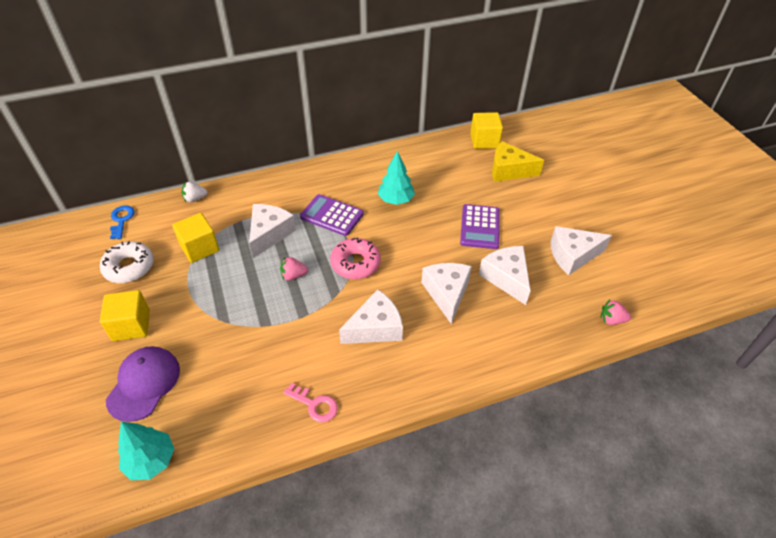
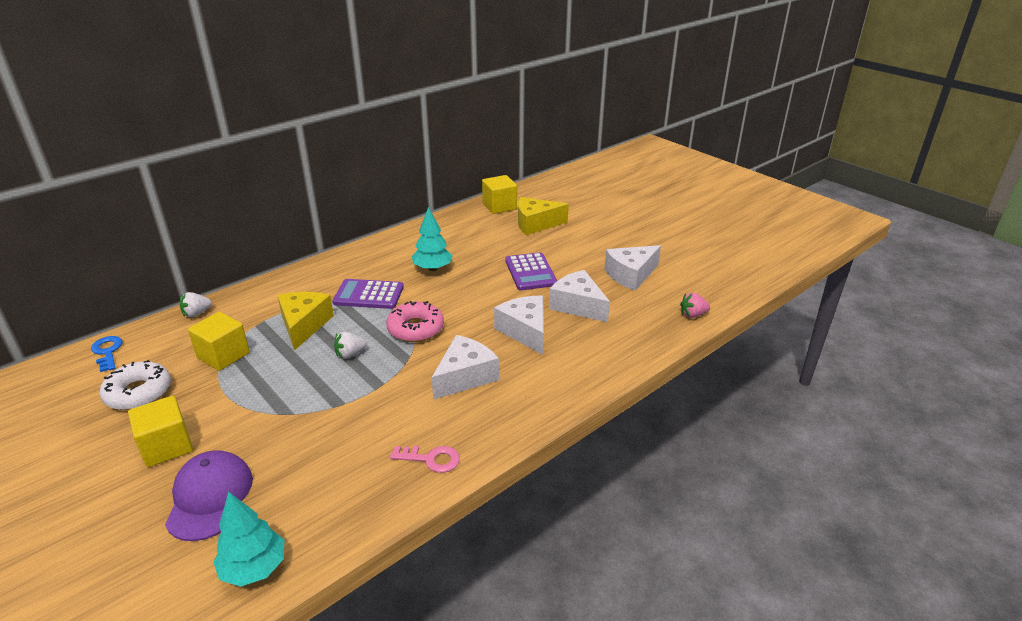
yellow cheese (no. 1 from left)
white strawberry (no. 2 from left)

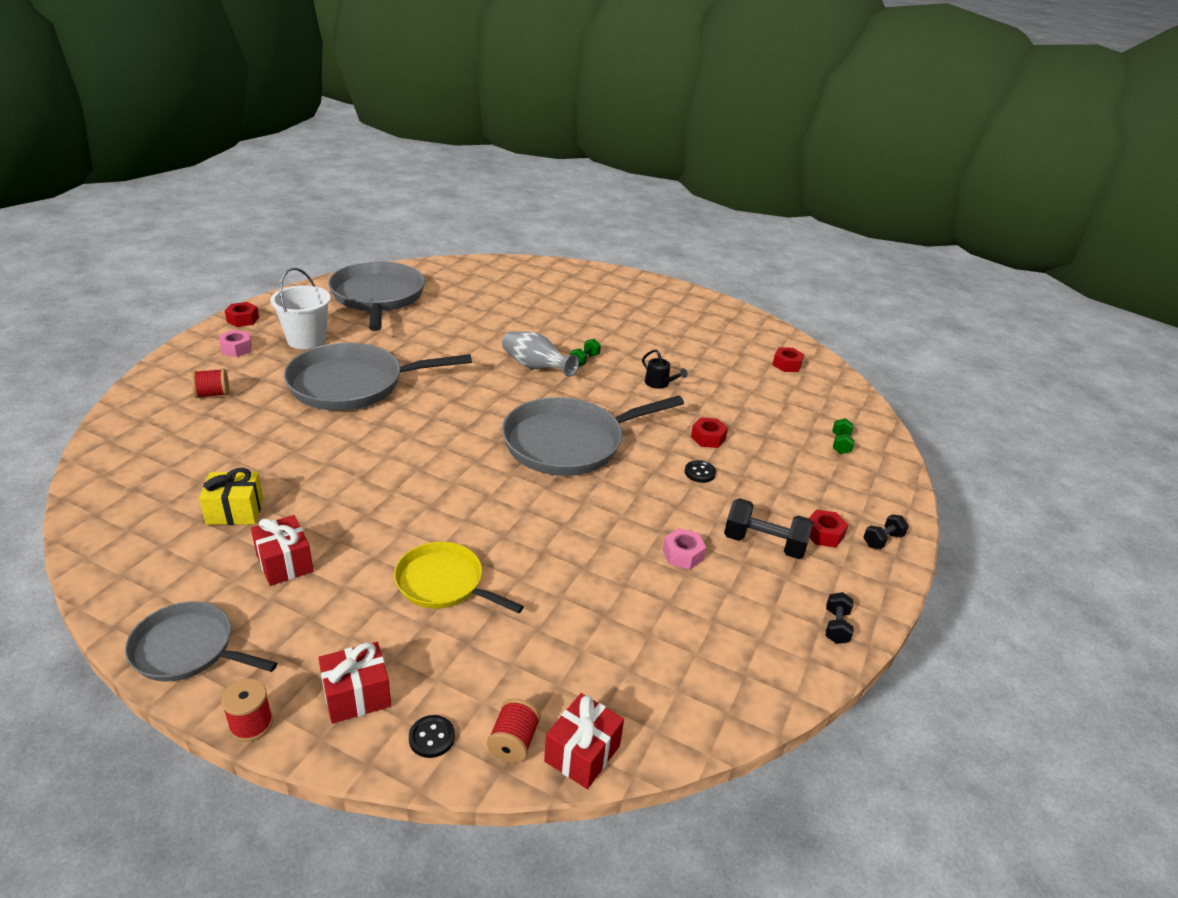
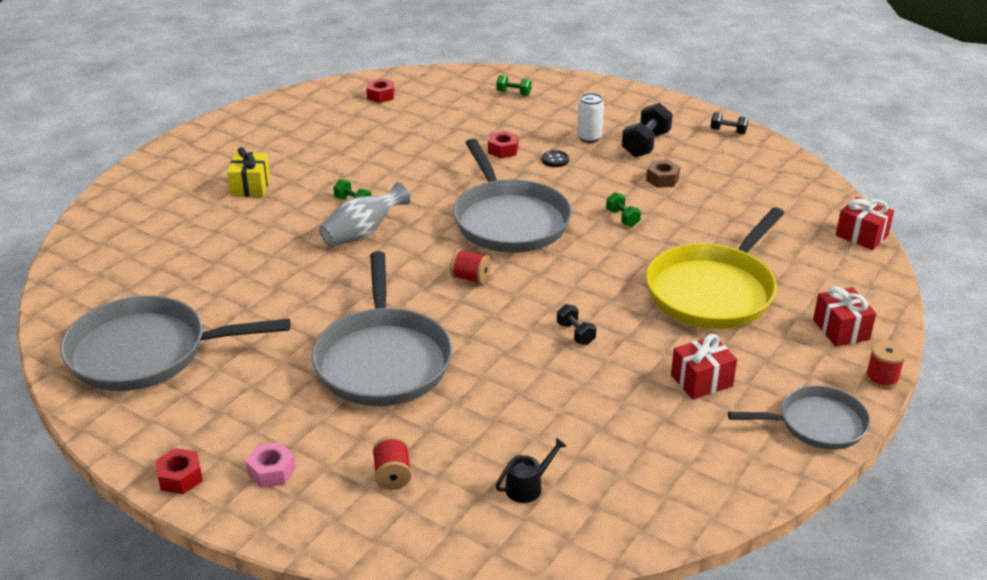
grey pan (no. 4 from left)
yellow gift
white bucket
yellow pan
black button (no. 1 from left in the first image)
red spool (no. 2 from left)
black watering can
brown nut
red nut (no. 4 from left in the first image)
black dumbbell (no. 1 from left)
white can
green dumbbell (no. 3 from left)

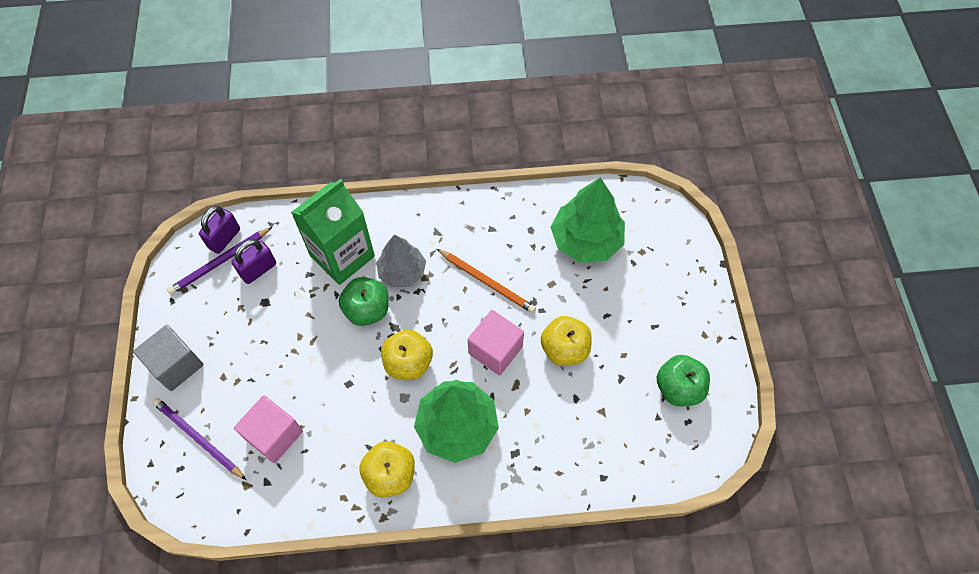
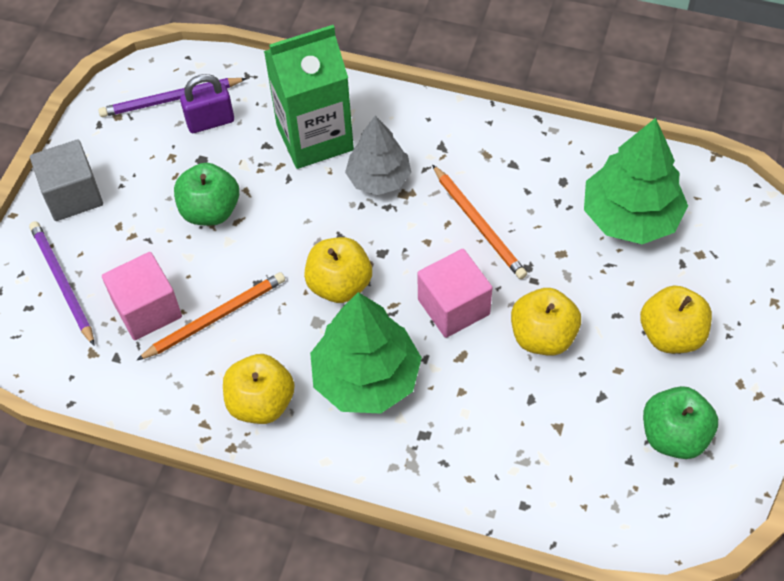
purple padlock (no. 1 from left in the first image)
green apple (no. 1 from left)
orange pencil (no. 1 from left)
yellow apple (no. 4 from left)

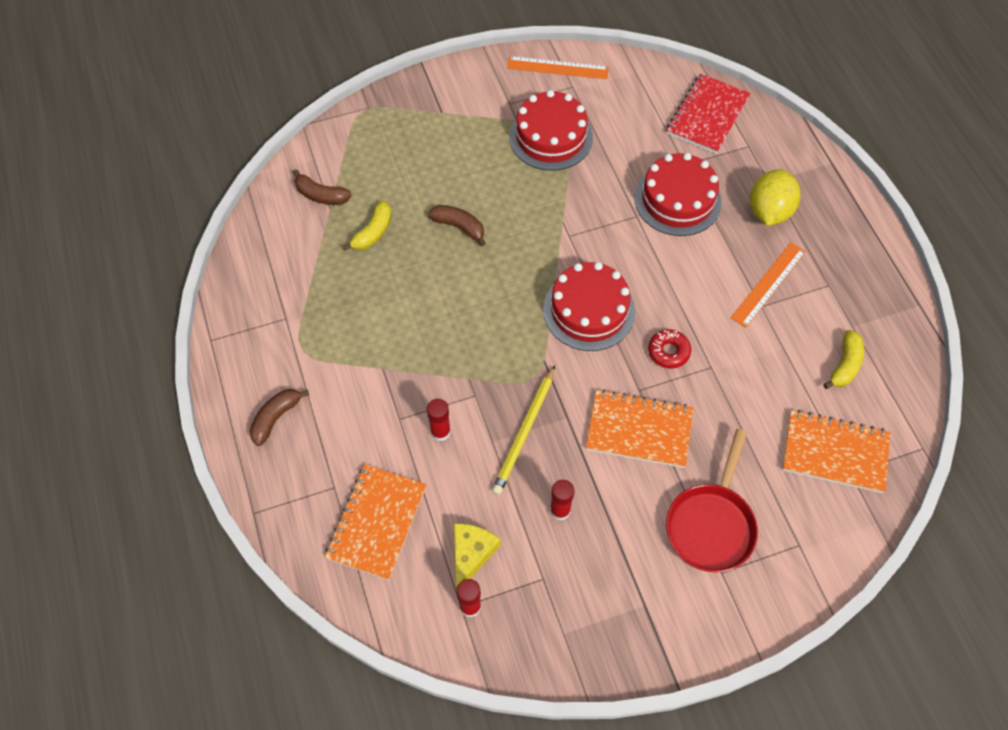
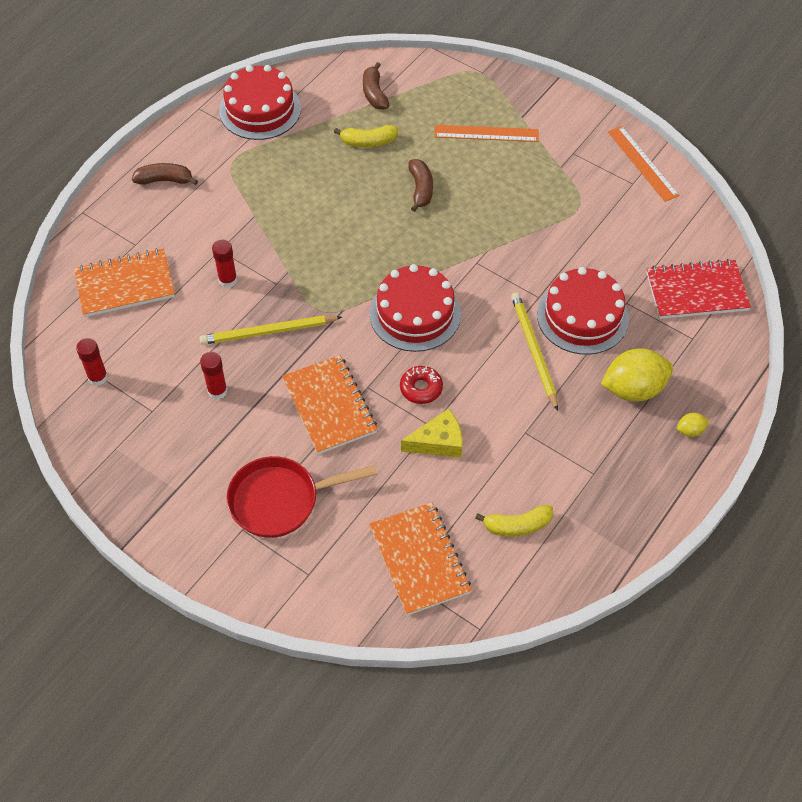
yellow cheese
red cake (no. 1 from left)
orange ruler (no. 1 from left)
yellow pencil (no. 2 from left)
yellow lemon (no. 2 from left)

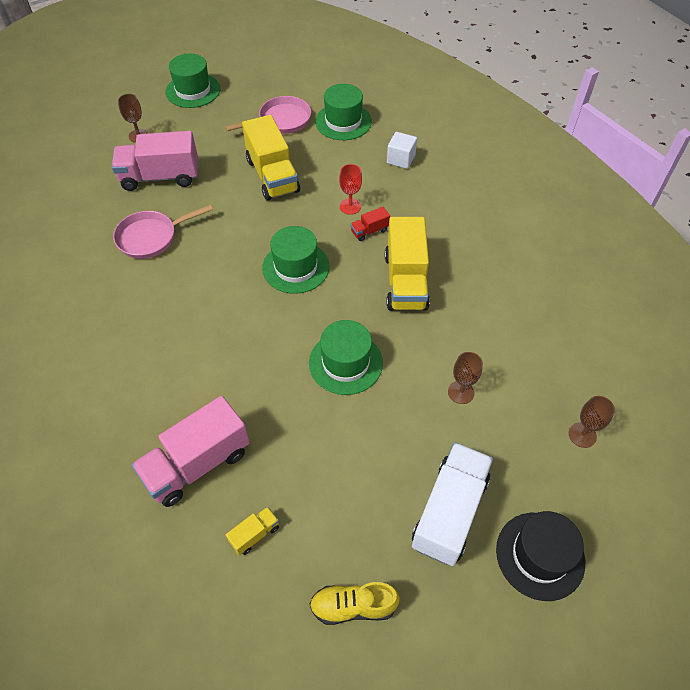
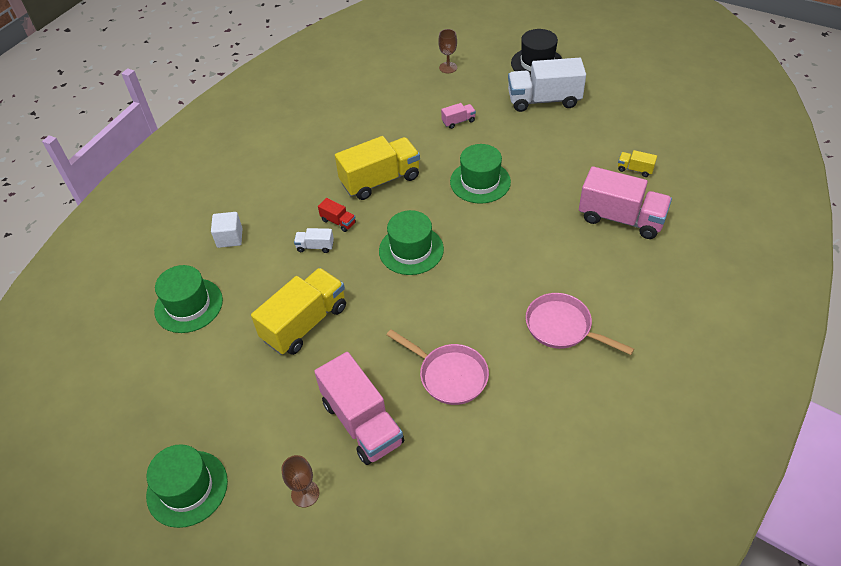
pink pan (no. 2 from left)
yellow shoe
white truck (no. 1 from left)
pink truck (no. 2 from left)

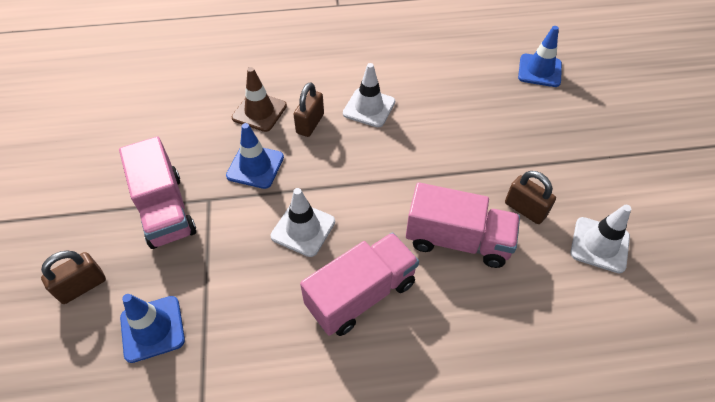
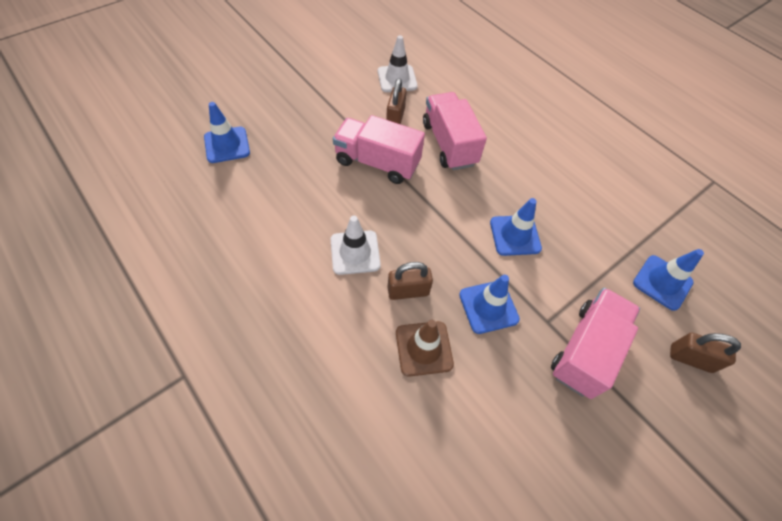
blue traffic cone (no. 3 from left)
pink truck (no. 1 from left)

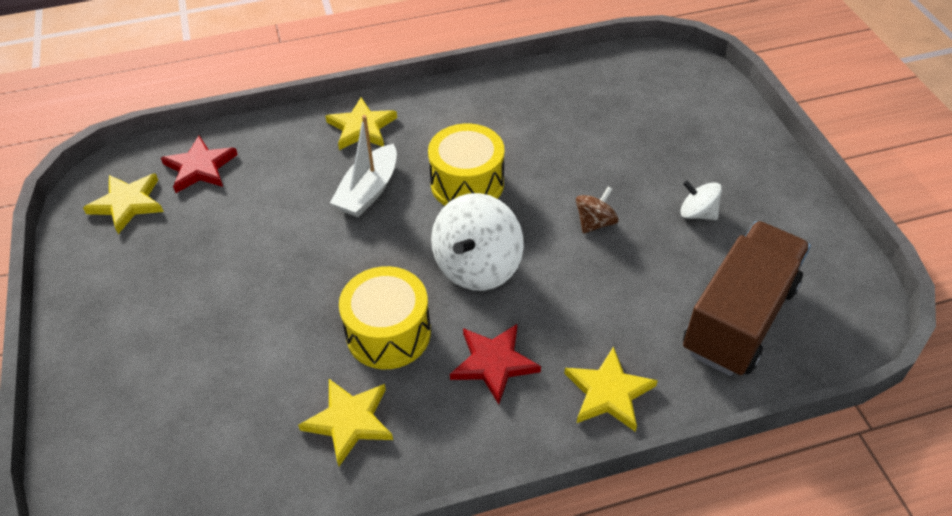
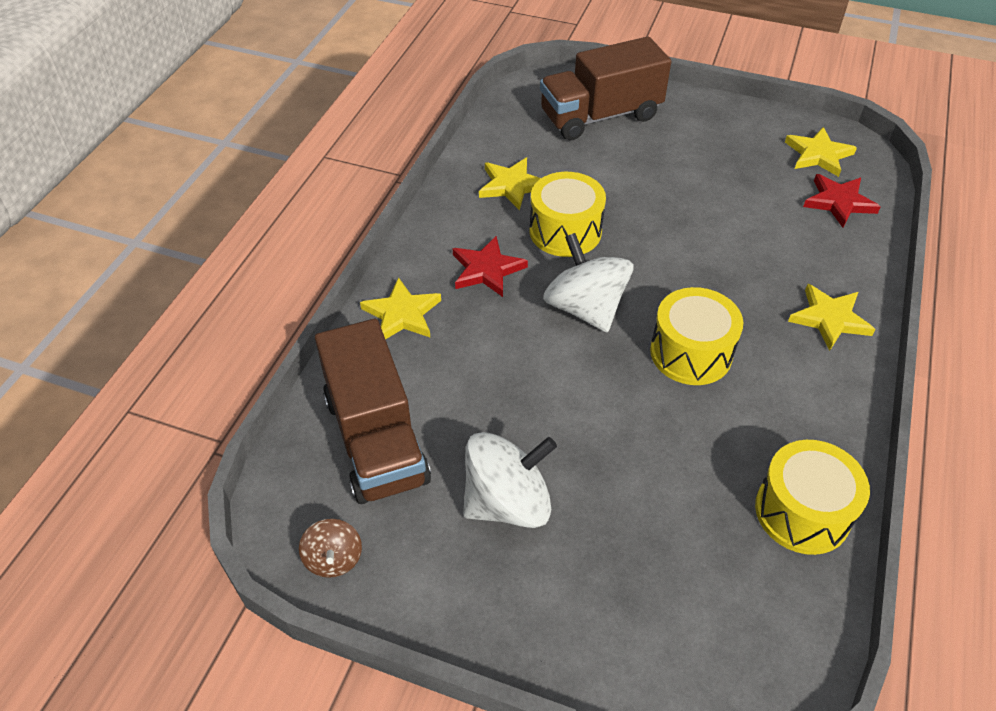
white boat
brown spinning top
white spinning top (no. 1 from left)
brown truck (no. 2 from left)
yellow drum (no. 3 from left)

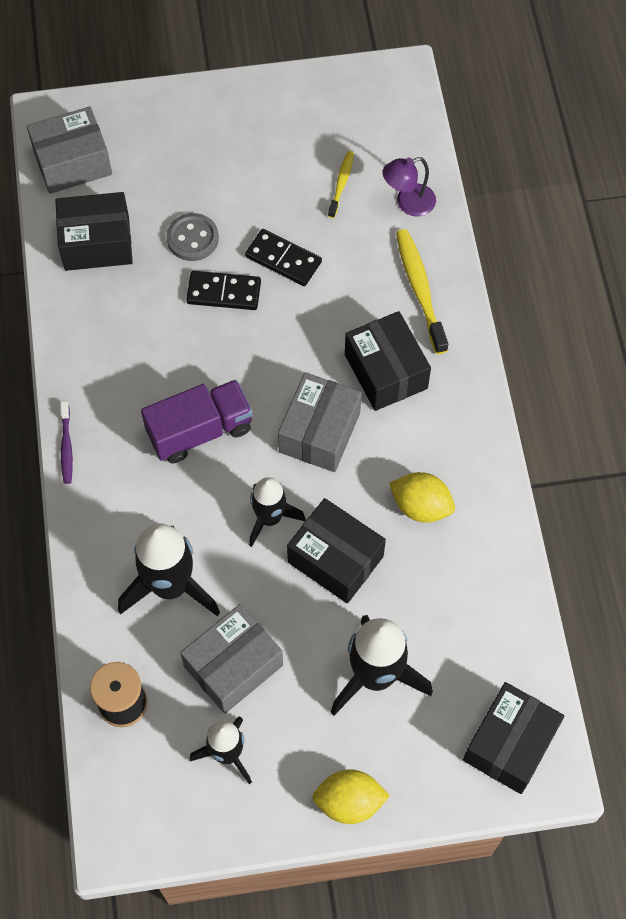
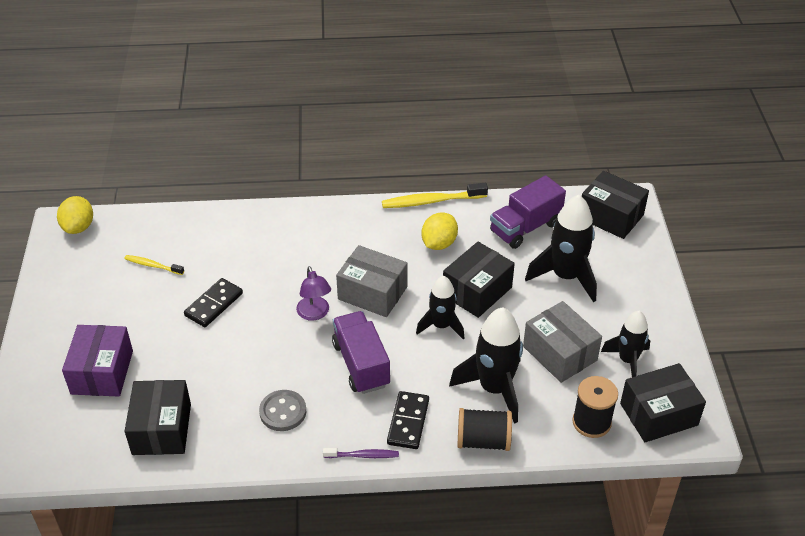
grey box (no. 1 from left in the first image)
grey button
black domino (no. 2 from left)
yellow lemon (no. 1 from left)
black box (no. 4 from left)
purple lamp
yellow toothbrush (no. 2 from left)
purple box
black spool (no. 1 from left)
purple truck (no. 2 from left)

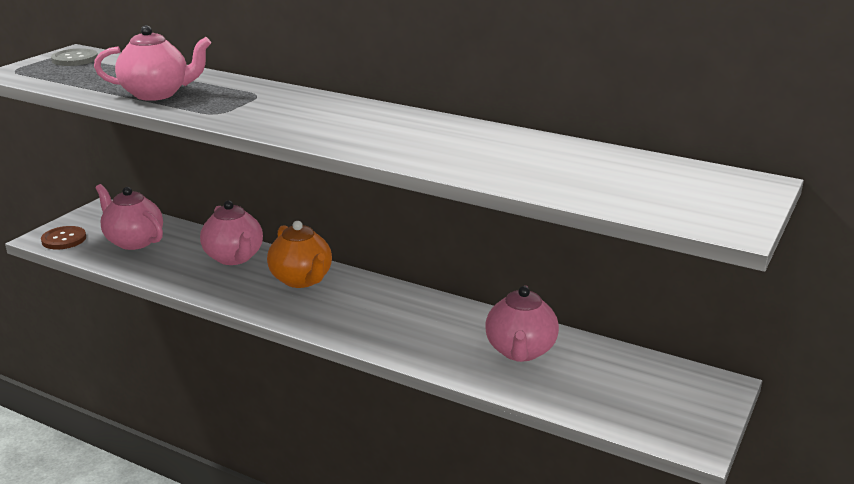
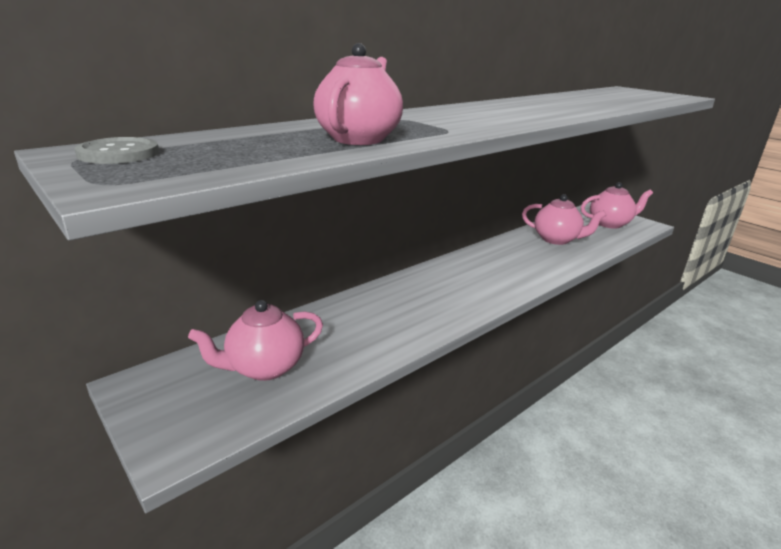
brown button
pink teapot (no. 4 from left)
orange teapot

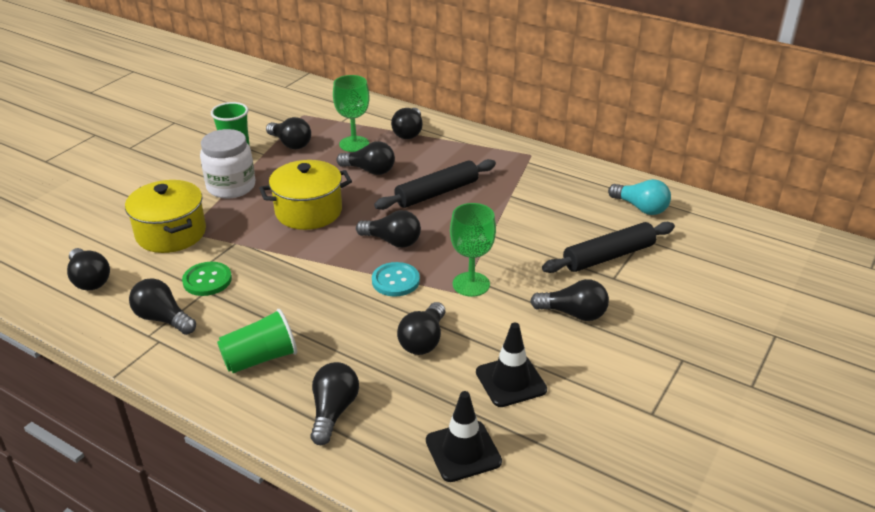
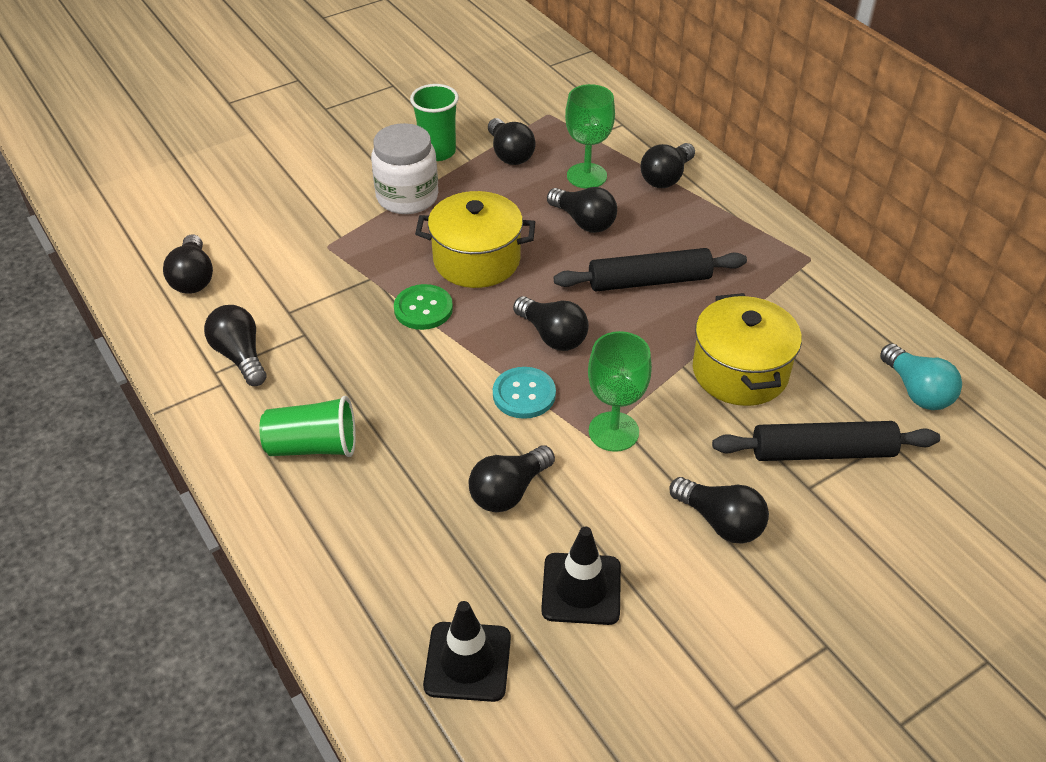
yellow pot (no. 2 from left)
green button
black light bulb (no. 4 from left in the first image)

